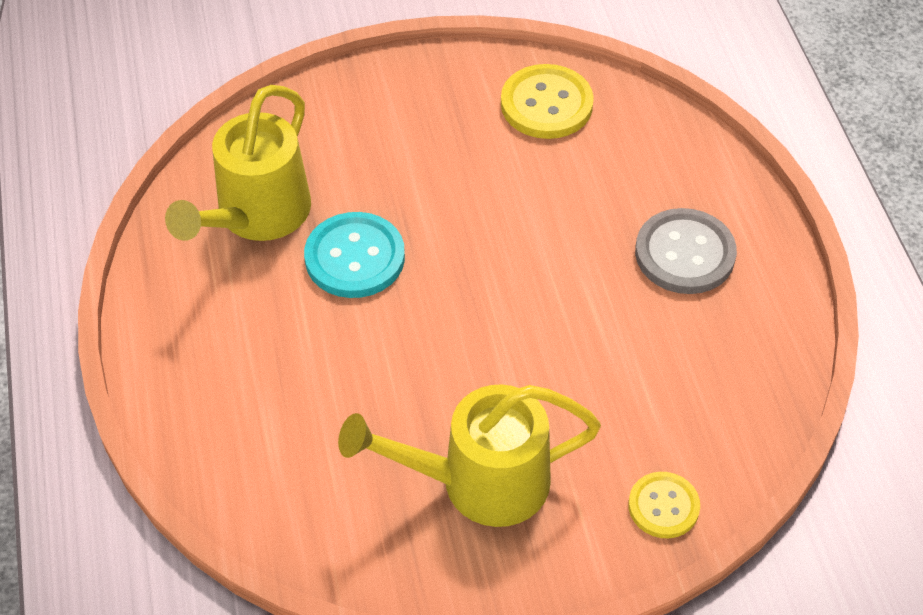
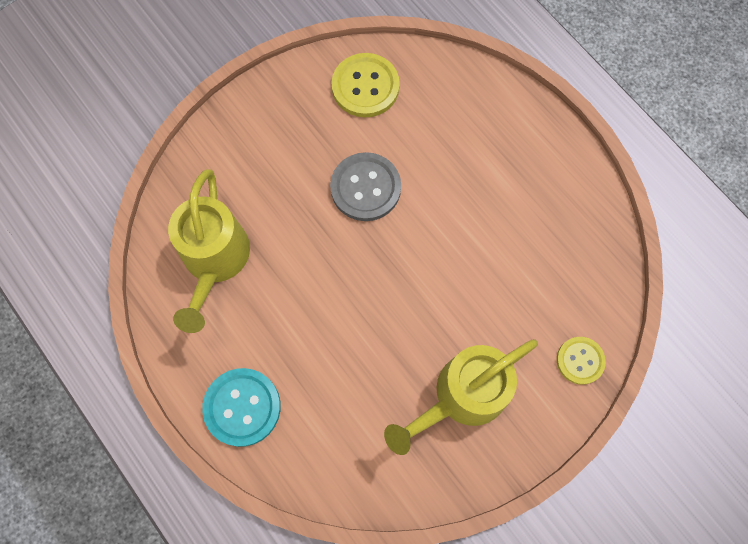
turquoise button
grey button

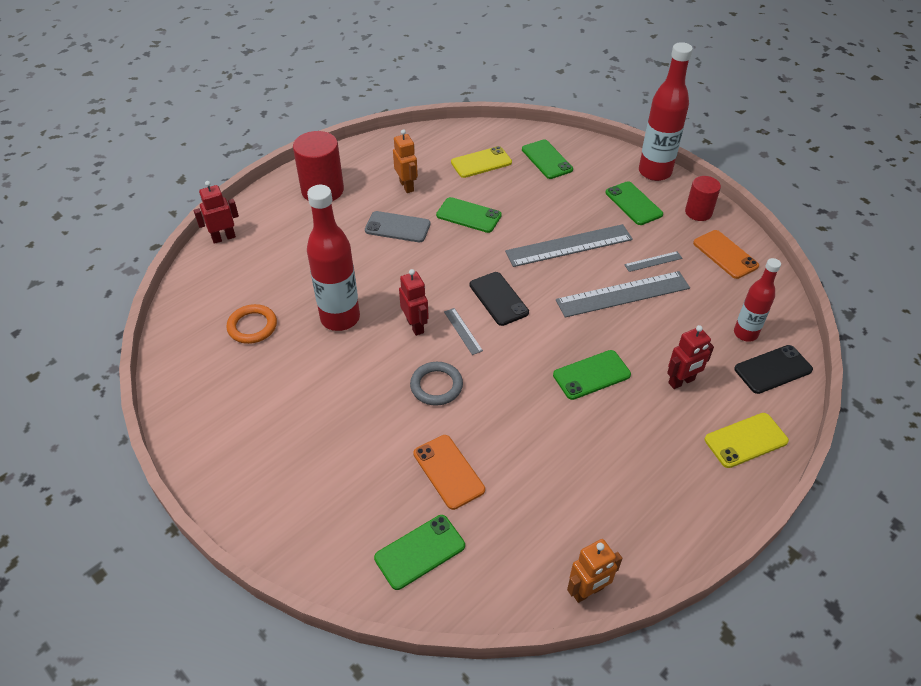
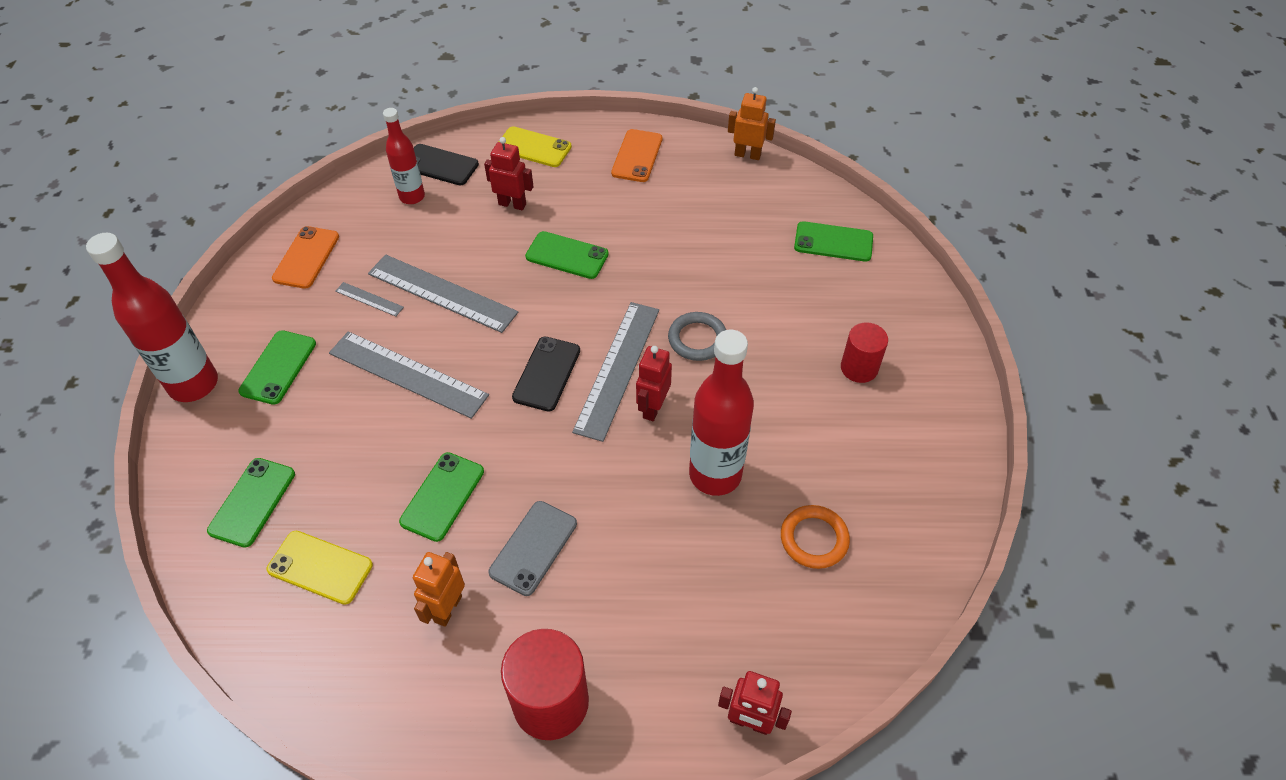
grey phone
orange phone (no. 2 from left)
green phone (no. 3 from left)
grey ruler (no. 4 from left)
red cylinder (no. 2 from left)

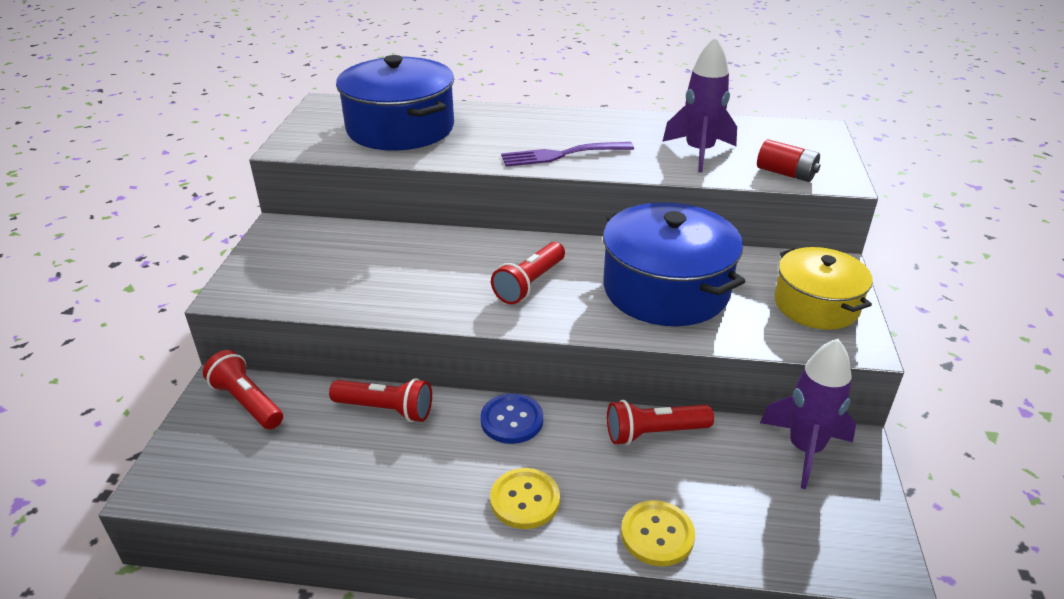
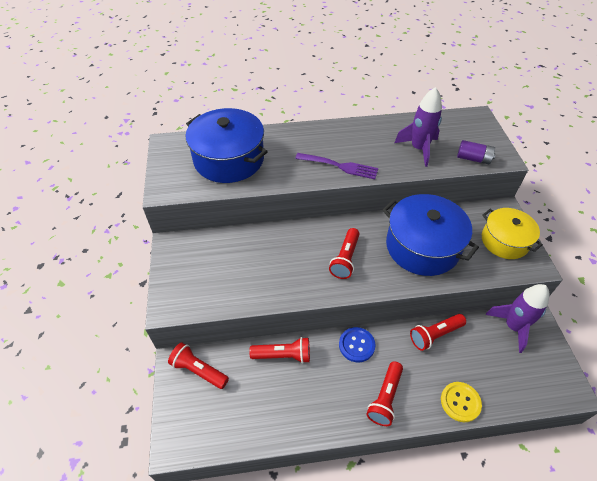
red flashlight (no. 4 from left)
purple fork
purple battery

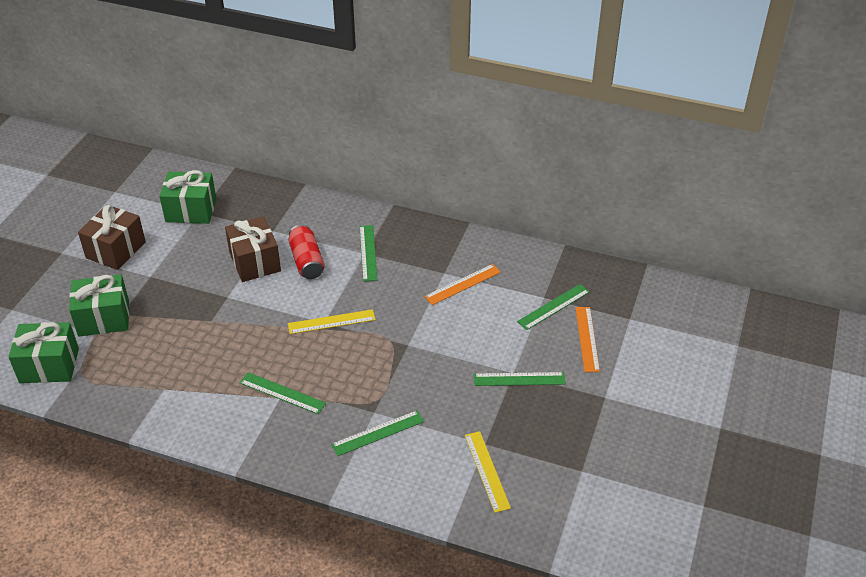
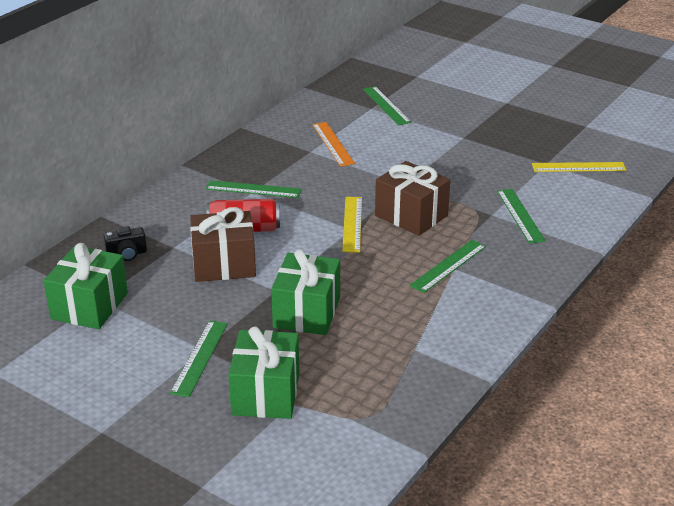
green gift (no. 3 from left)
brown gift (no. 2 from left)
green ruler (no. 1 from left)
orange ruler (no. 2 from left in the first image)
black camera

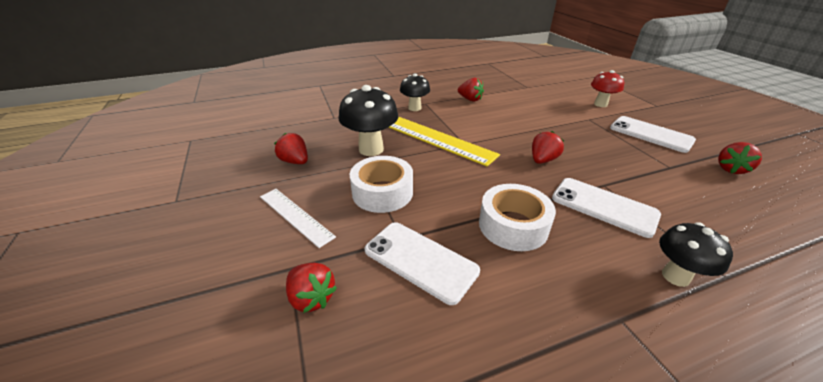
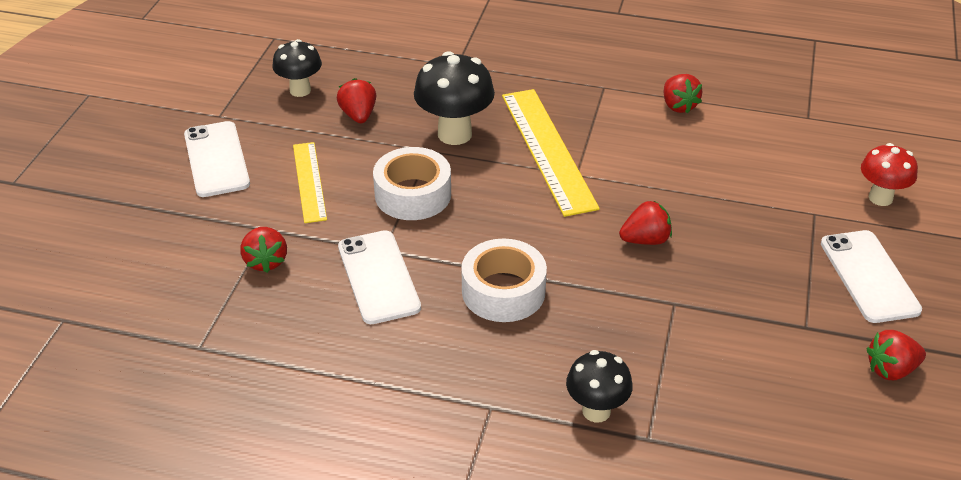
yellow ruler (no. 1 from left)
black mushroom (no. 1 from left)
white phone (no. 1 from left)

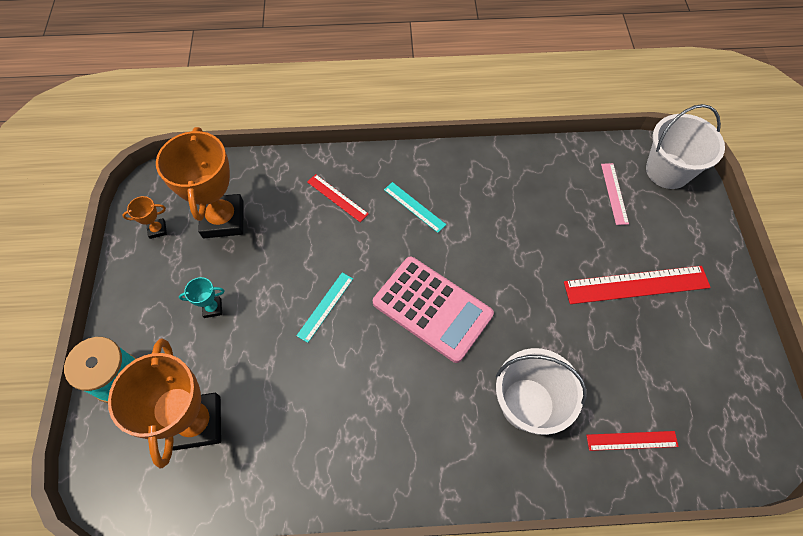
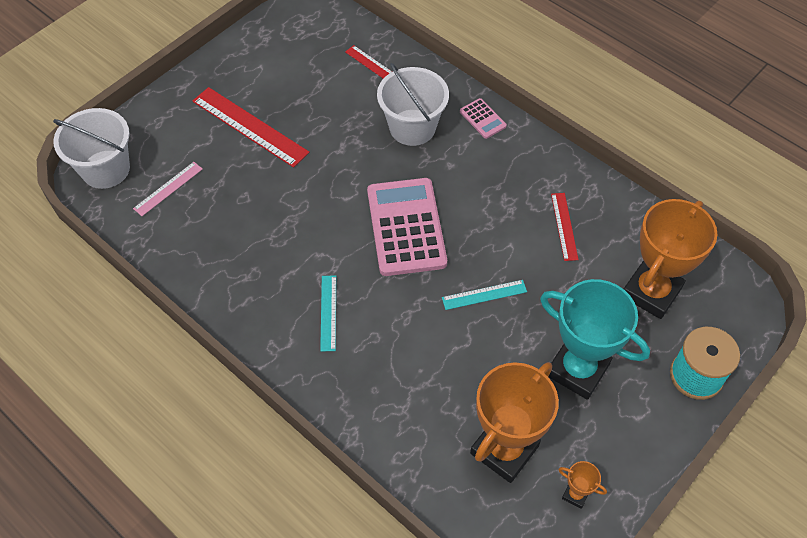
turquoise trophy
red ruler (no. 3 from left)
pink calculator (no. 2 from left)

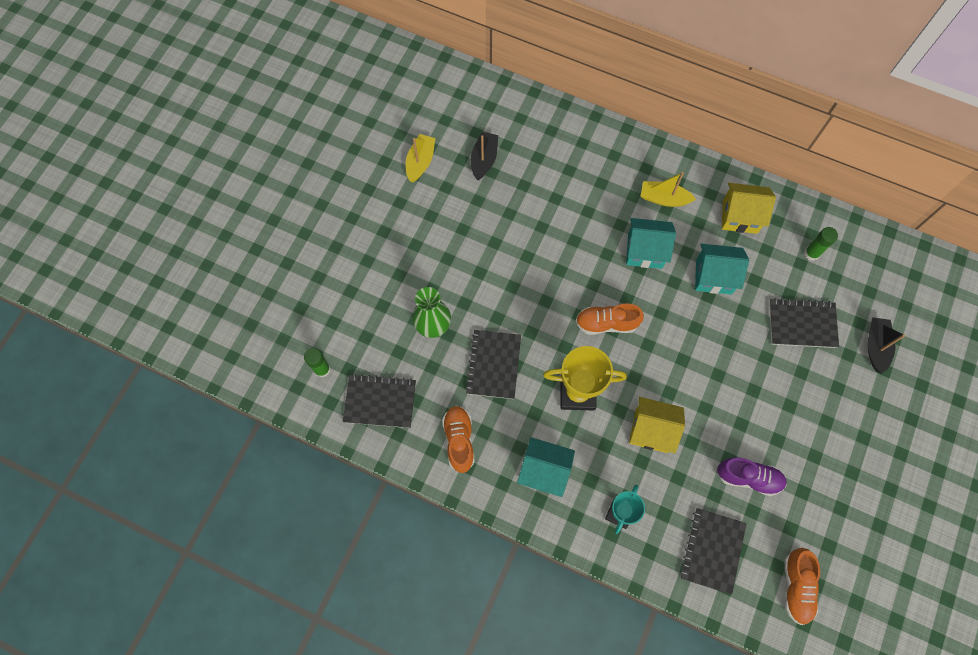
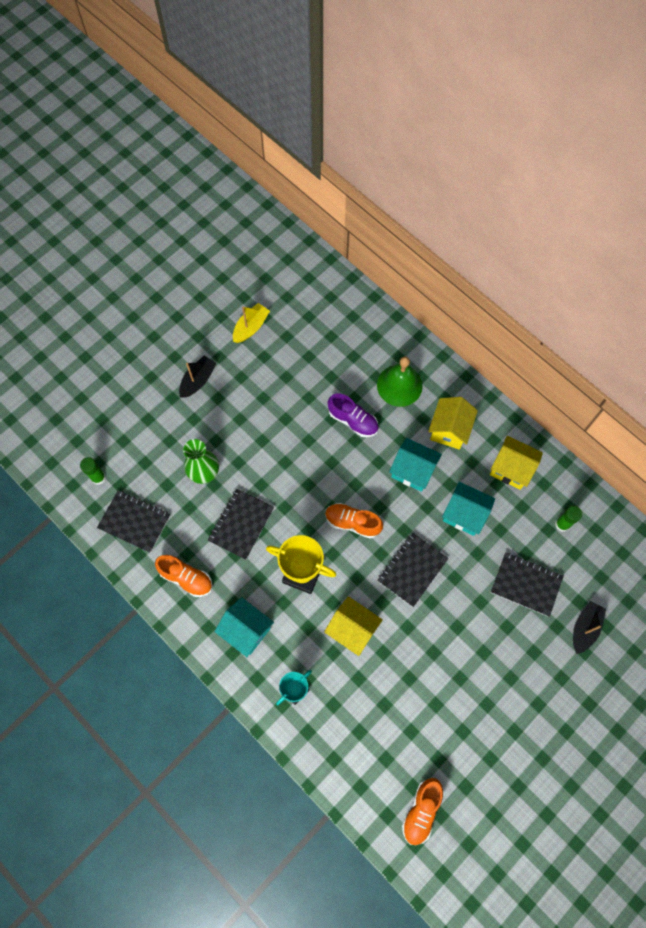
orange shoe (no. 1 from left)
black boat (no. 1 from left)
yellow house (no. 2 from left)
black notebook (no. 3 from left)
purple shoe
green bell

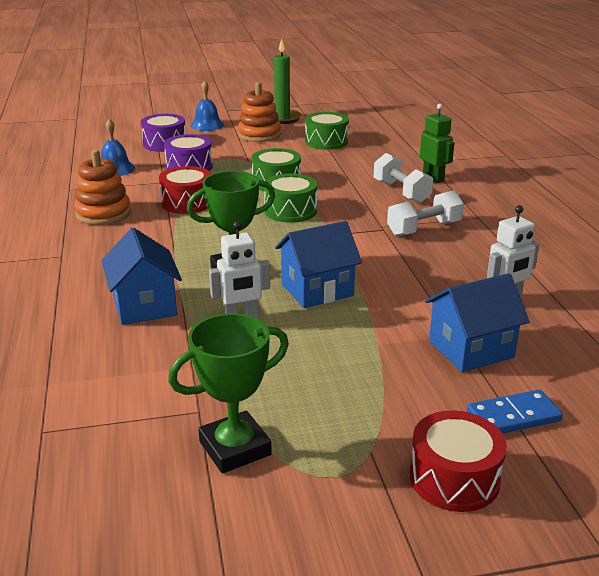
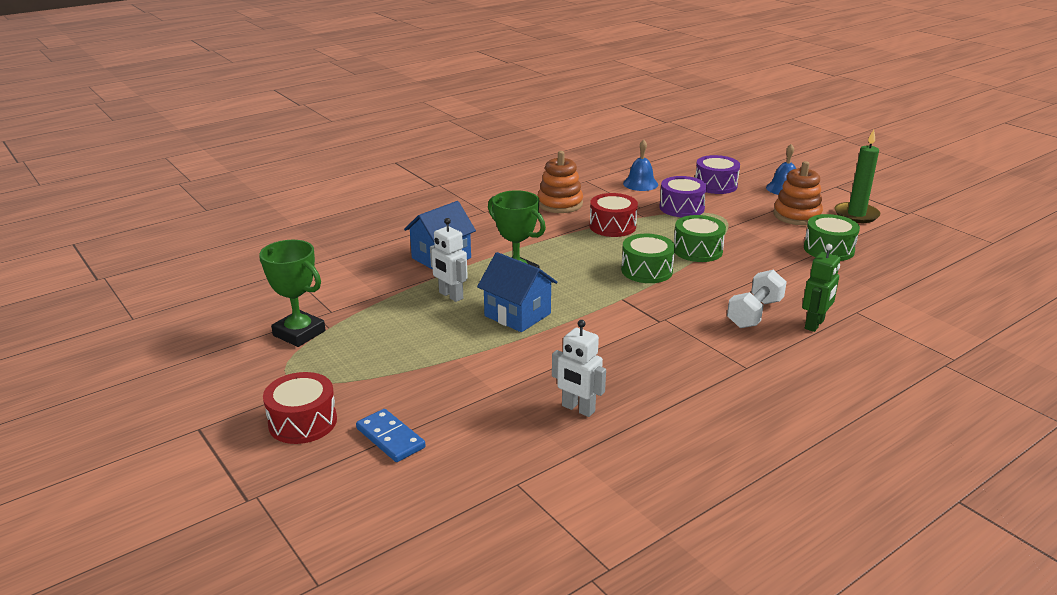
white dumbbell (no. 2 from left in the first image)
blue house (no. 3 from left in the first image)

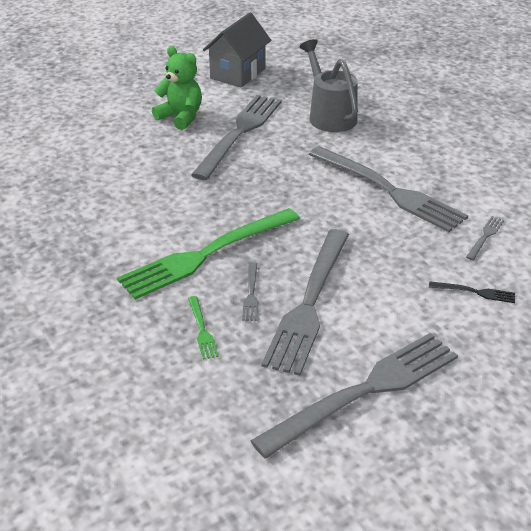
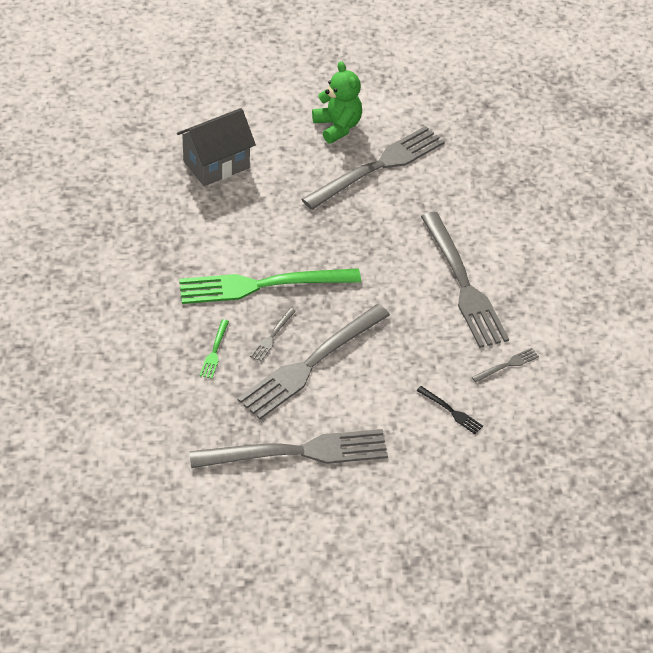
grey house
grey watering can

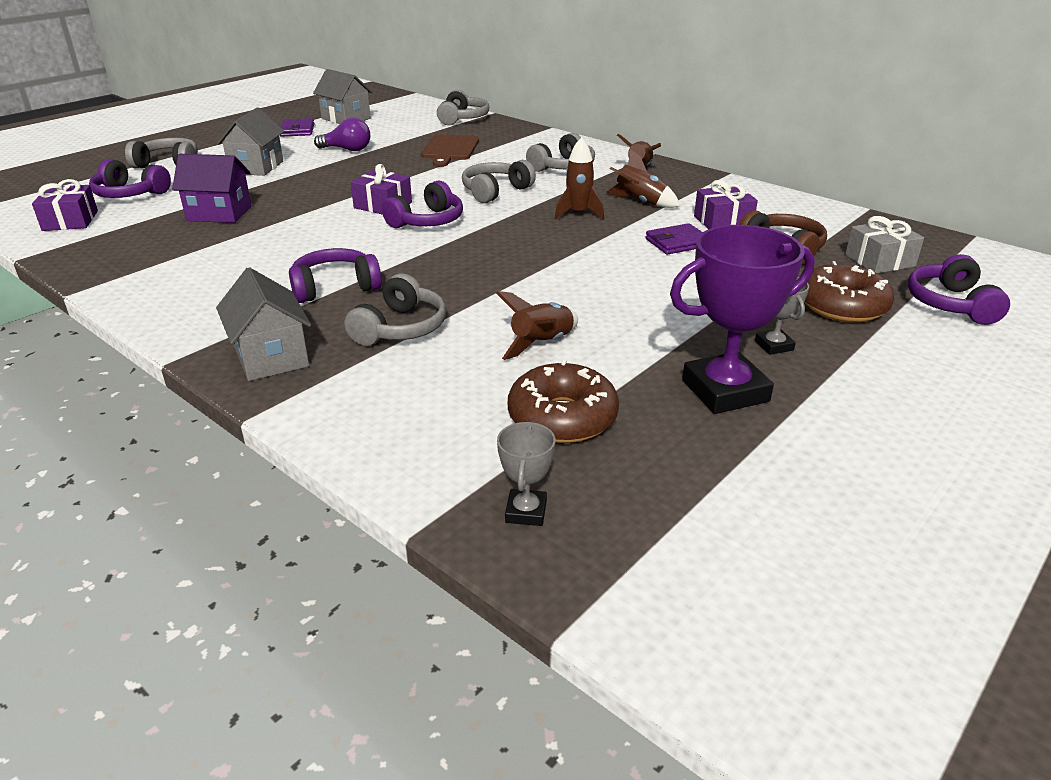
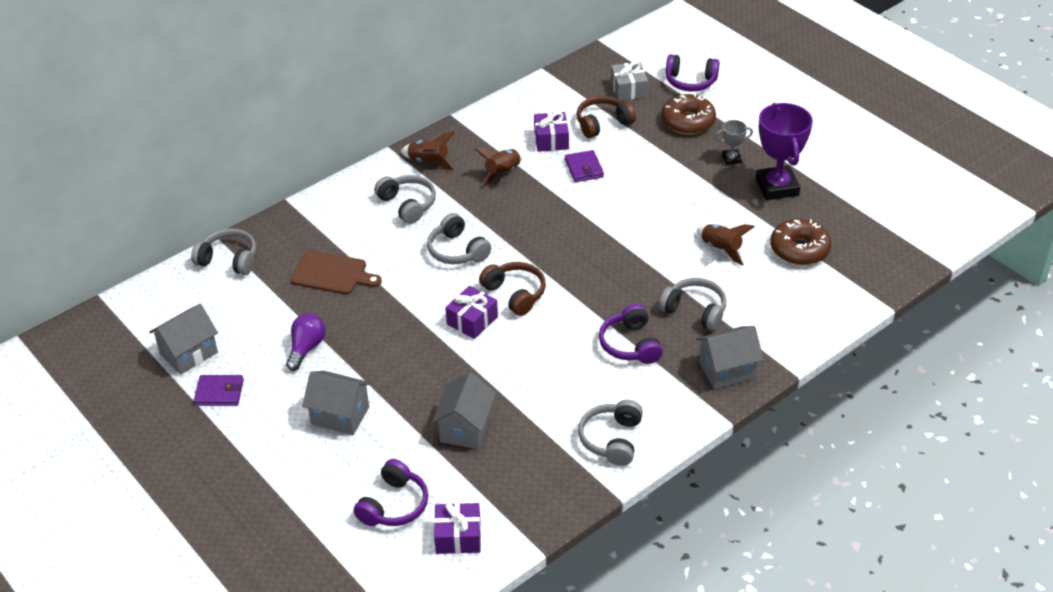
grey headphones (no. 4 from left)
grey house (no. 3 from left)
brown headphones (no. 1 from left)
grey trophy (no. 1 from left in the first image)
brown rocket (no. 2 from left in the first image)

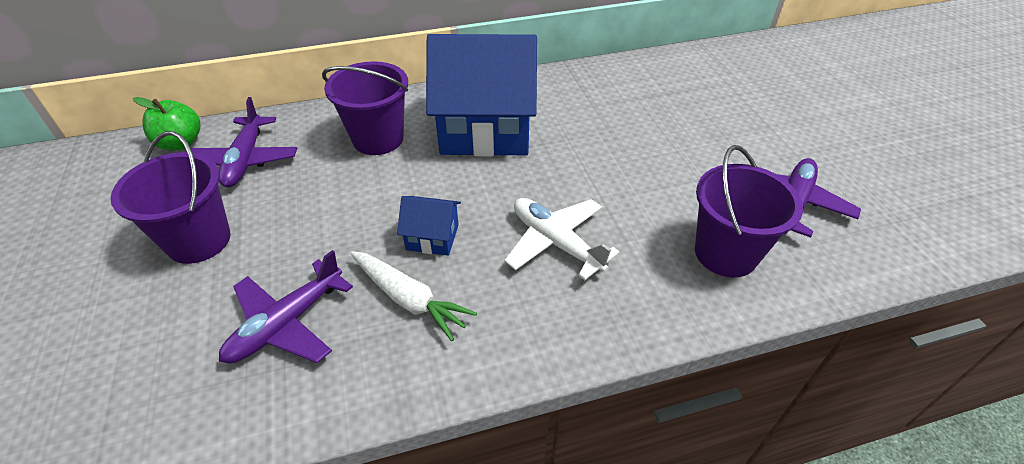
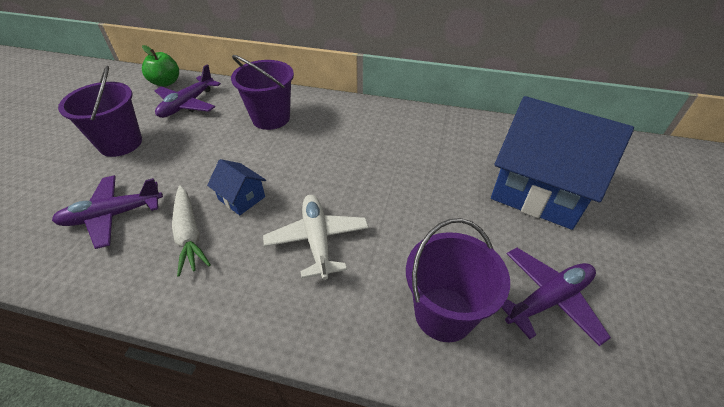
blue house (no. 2 from left)

